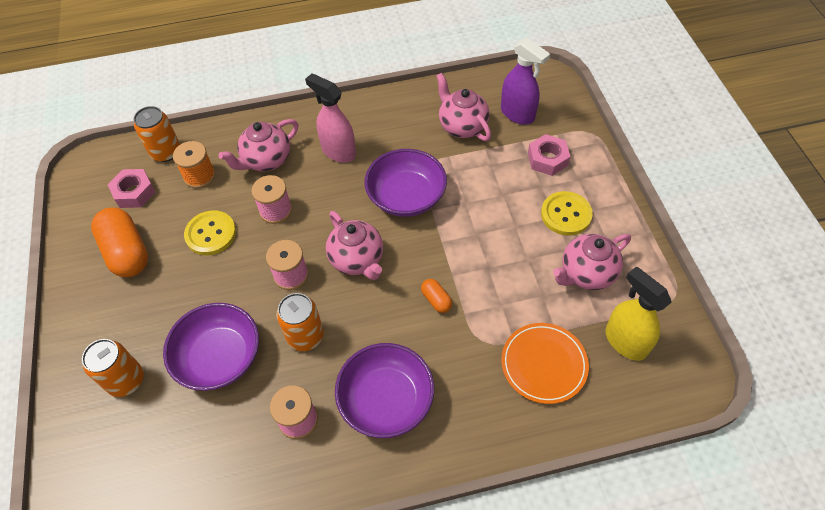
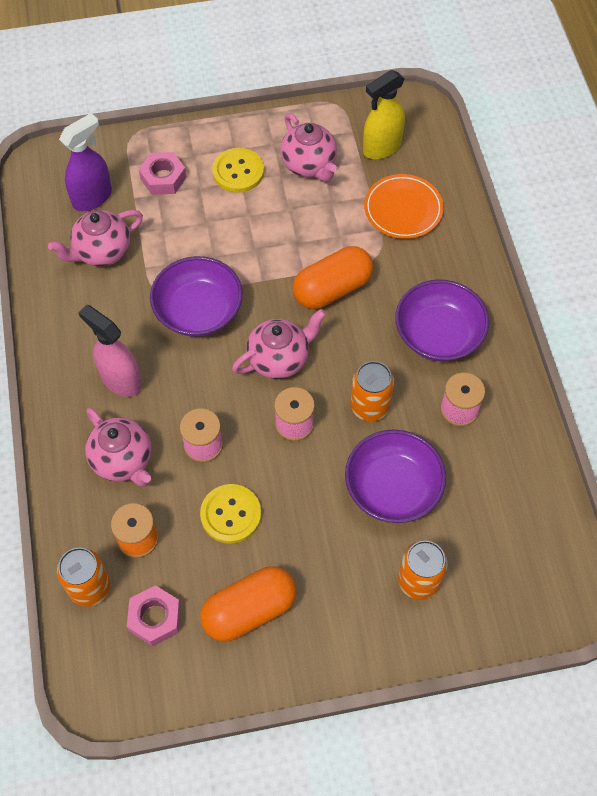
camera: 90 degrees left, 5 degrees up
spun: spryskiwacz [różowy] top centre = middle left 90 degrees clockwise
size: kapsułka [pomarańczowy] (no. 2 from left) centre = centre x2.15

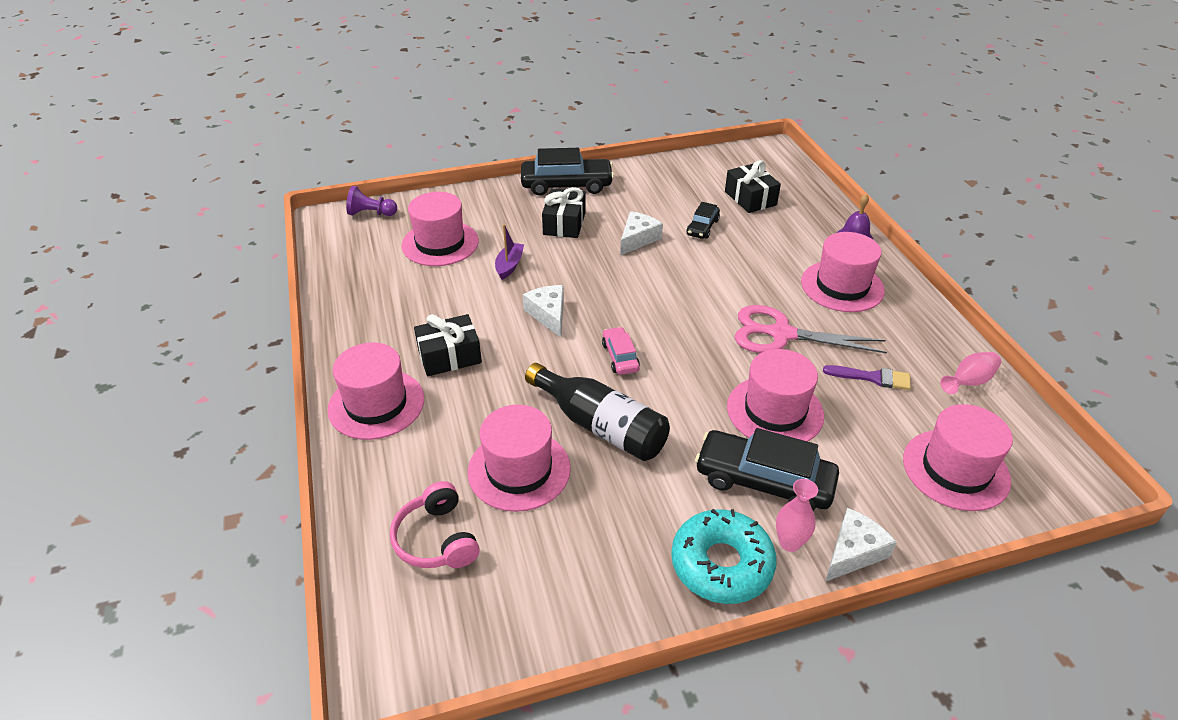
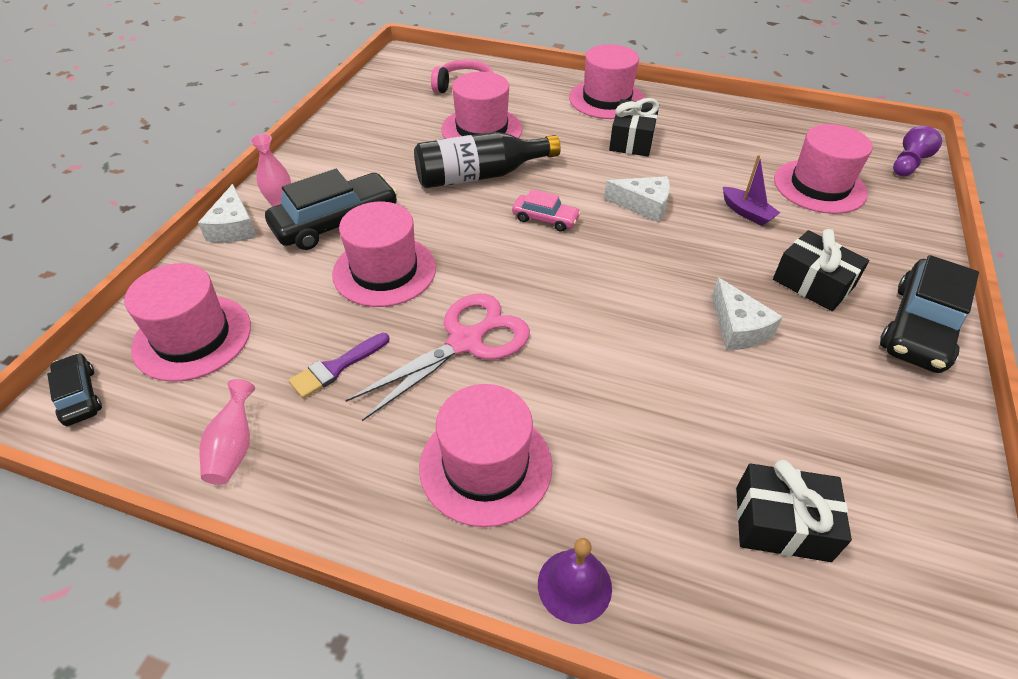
camera: 125 degrees right, 5 degrees up
missing: donut [turkusowy] bottom centre
relocated: samochód [czarny] (no. 2 from left in the first image) top centre to samochód [czarny] (no. 1 from left) middle left

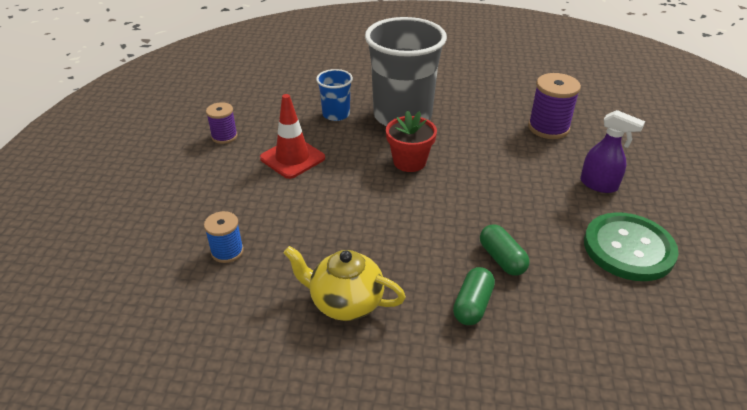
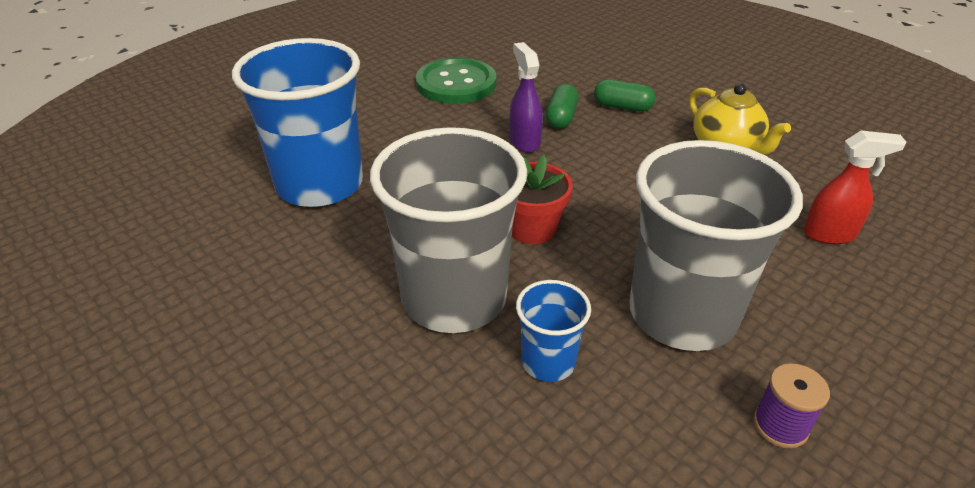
camera: 140 degrees left, 0 degrees up
relocated: spryskiwacz [fioletowy] middle right to top centre
exchanged: szpulka [niebieski] middle left to spryskiwacz [czerwony] middle right; pachołek [czerwony] top centre to szklanka [szary] (no. 2 from left) middle right; szpulka [fioletowy] (no. 2 from left) top right to szklanka [niebieski] (no. 1 from left) top left
spun: kapsułka [zielony] (no. 1 from left in the first image) bottom centre = top centre 45 degrees clockwise

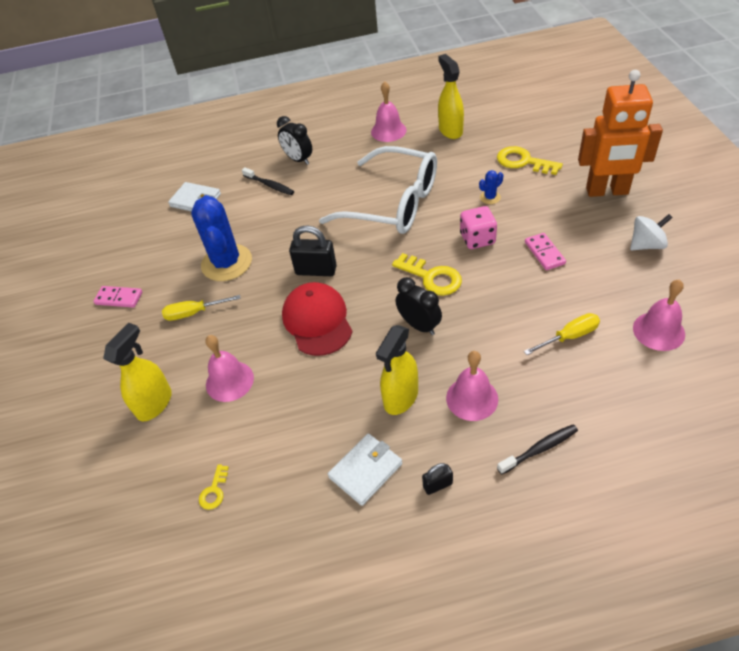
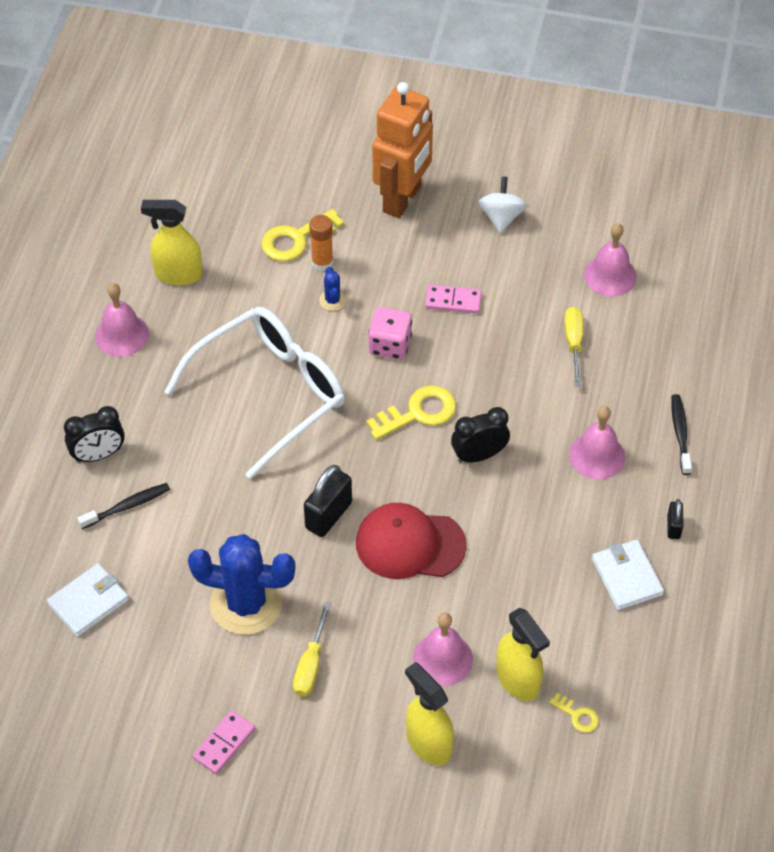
camera: 70 degrees left, 5 degrees up
appeared: klej w sztyfcie [pomarańczowy] top centre
relocated: spryskiwacz [żółty] (no. 2 from left in the first image) centre to spryskiwacz [żółty] (no. 3 from left) bottom right

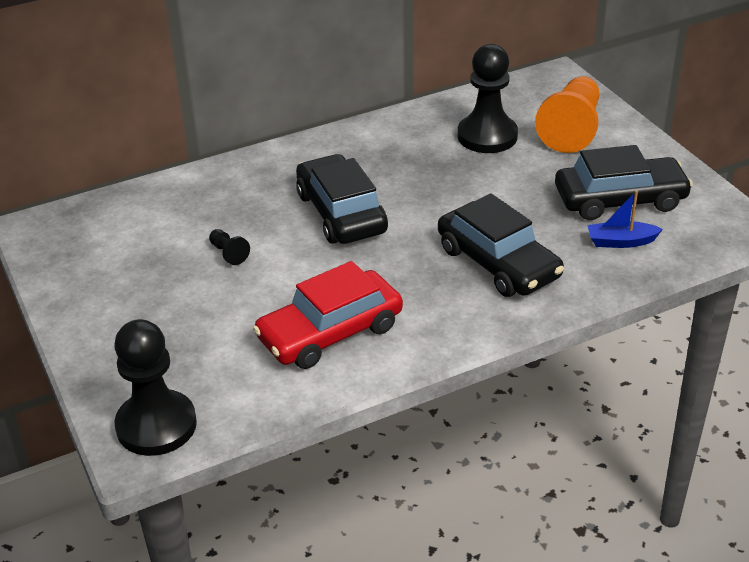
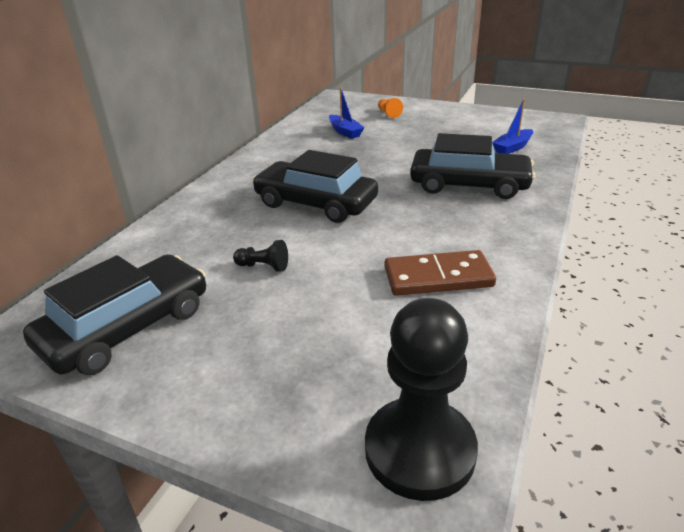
camera: 40 degrees left, 5 degrees down
relocated: samochód [czarny] (no. 3 from left in the first image) top right to samochód [czarny] (no. 1 from left) middle left
exchanged: samochód [czerwony] centre to kostka domina [brązowy] centre; pionek [czarny] (no. 3 from left) top centre to łódka [niebieski] (no. 1 from left) top centre
size: pionek [pomarańczowy] top right = top centre x0.42

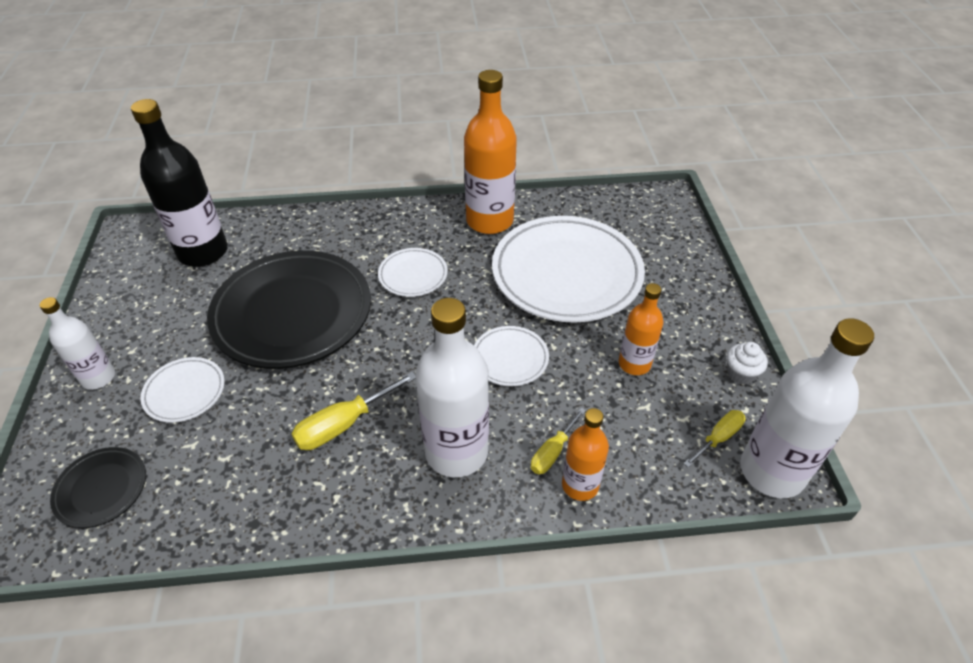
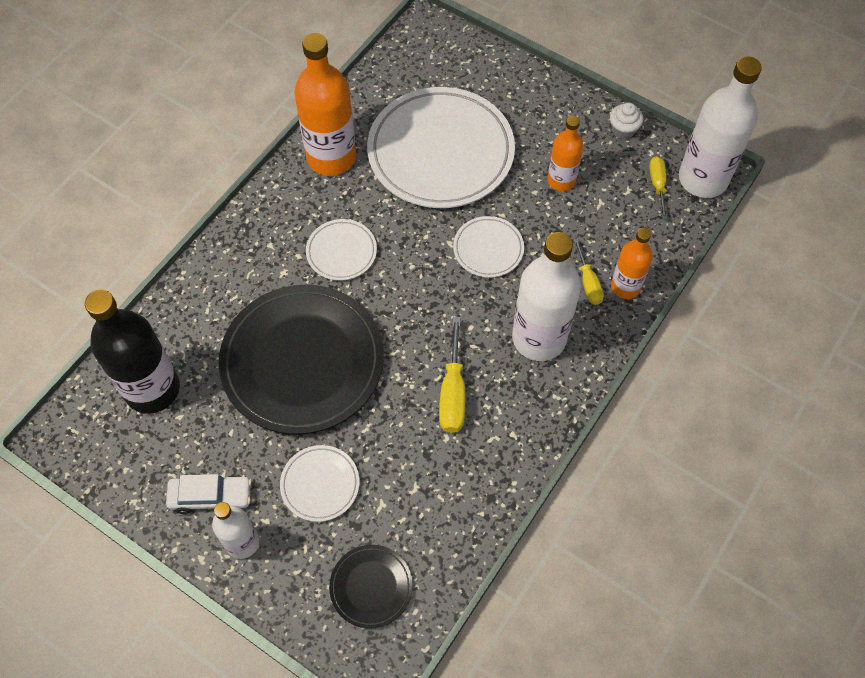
camera: 50 degrees left, 15 degrees up
appeared: samochód [biały] bottom left

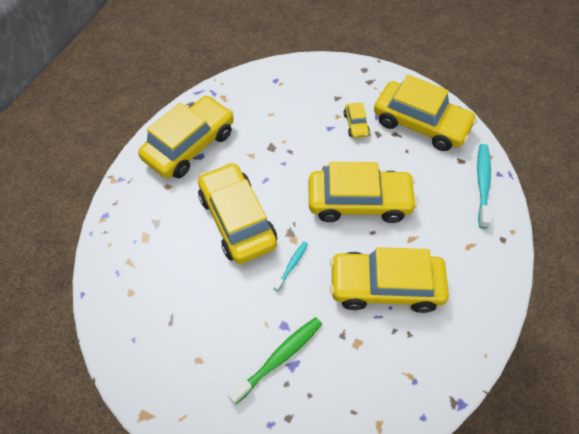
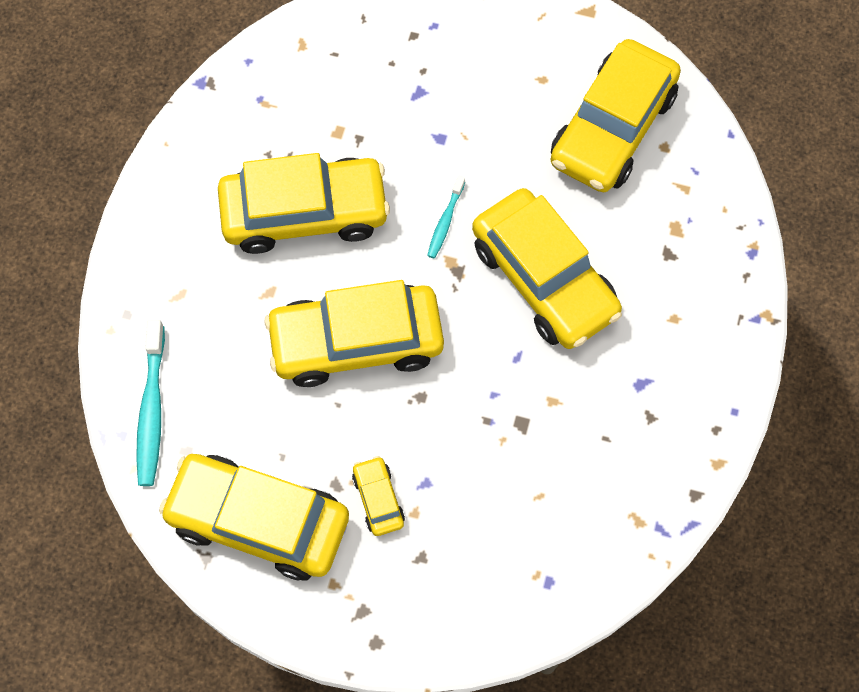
camera: 170 degrees right, 10 degrees up
missing: szczoteczka do zębów [zielony] bottom centre
relocated: samochód [żółty] (no. 1 from left in the first image) top left to samochód [żółty] (no. 6 from left) top right

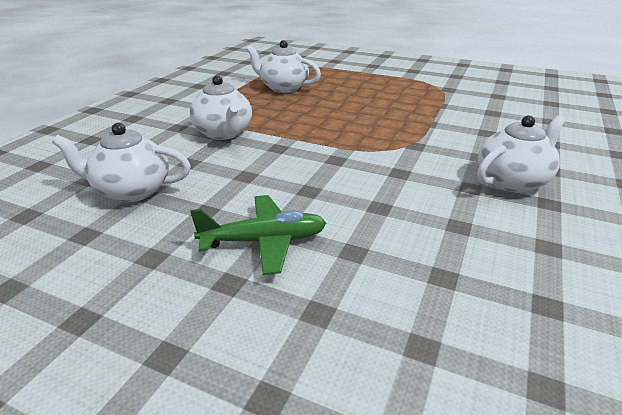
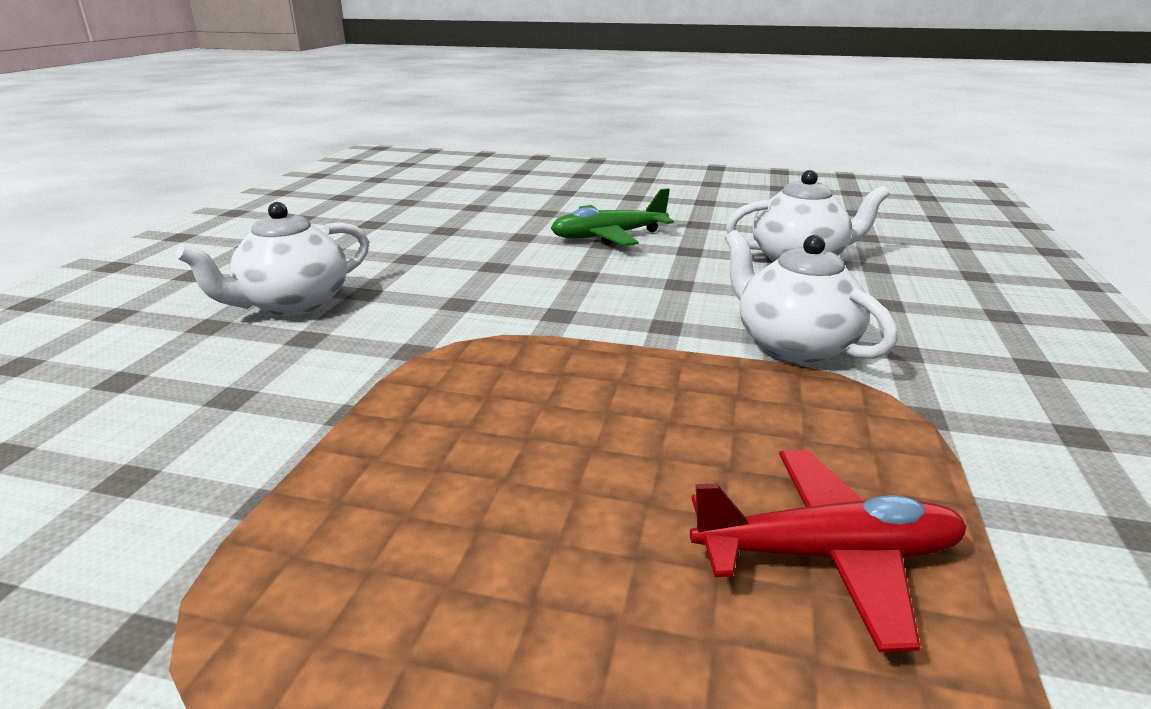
camera: 170 degrees right, 5 degrees down
exchanged: imbryk [biały] (no. 3 from left) top centre to samolot [czerwony] bottom right

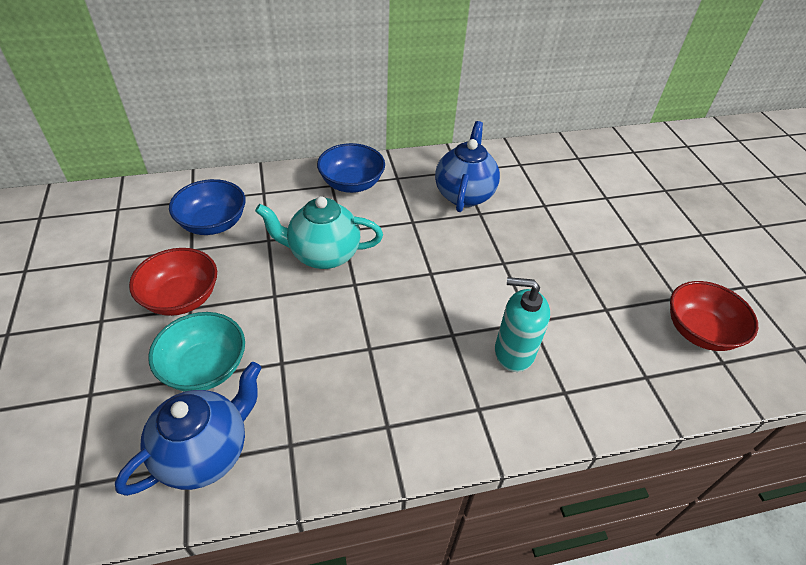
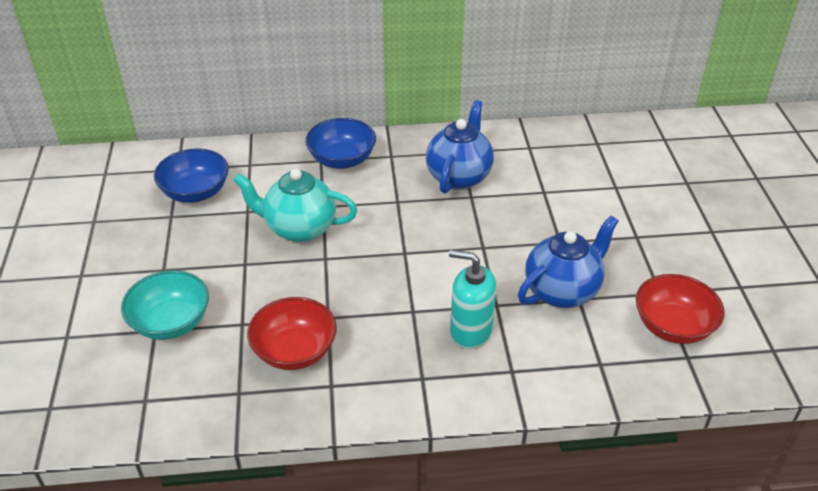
camera: 10 degrees right, 5 degrees down
relocated: imbryk [niebieski] (no. 1 from left in the first image) bottom left to imbryk [niebieski] (no. 2 from left) middle right; miska [czerwony] (no. 1 from left) middle left to bottom centre

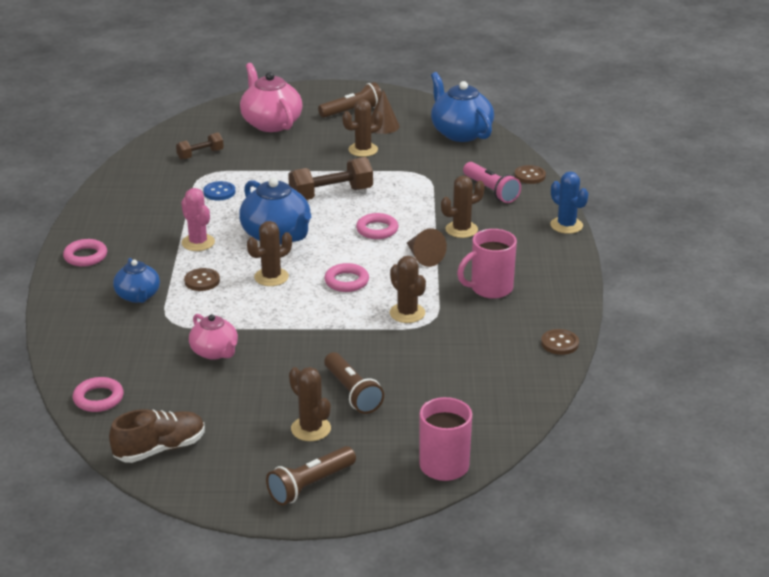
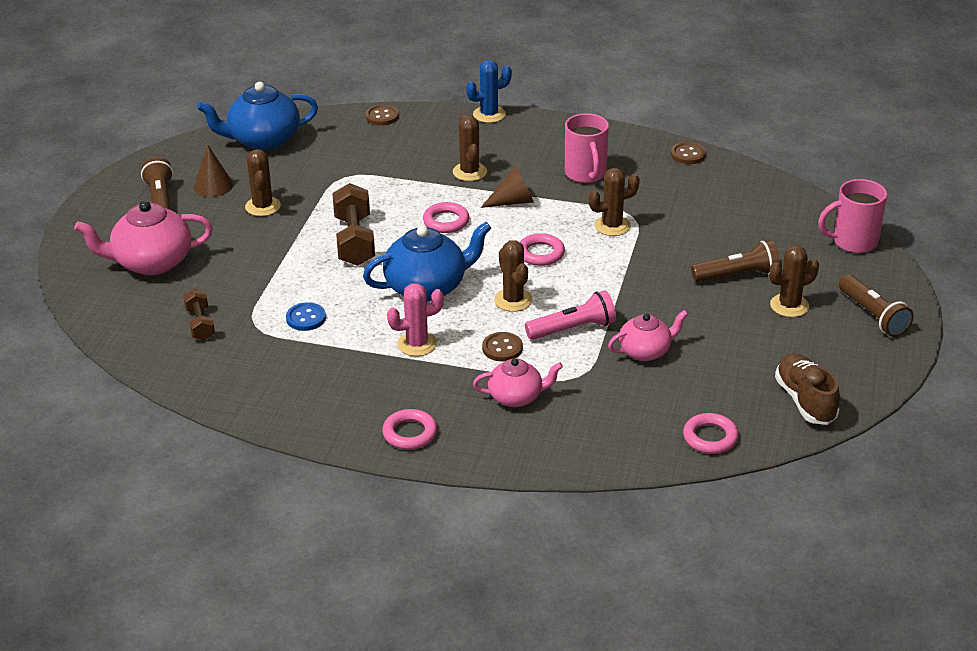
camera: 75 degrees left, 5 degrees up
relocated: latarka [różowy] top centre to centre
colour: imbryk [niebieski] (no. 1 from left) middle left to imbryk [różowy] (no. 2 from left) centre

